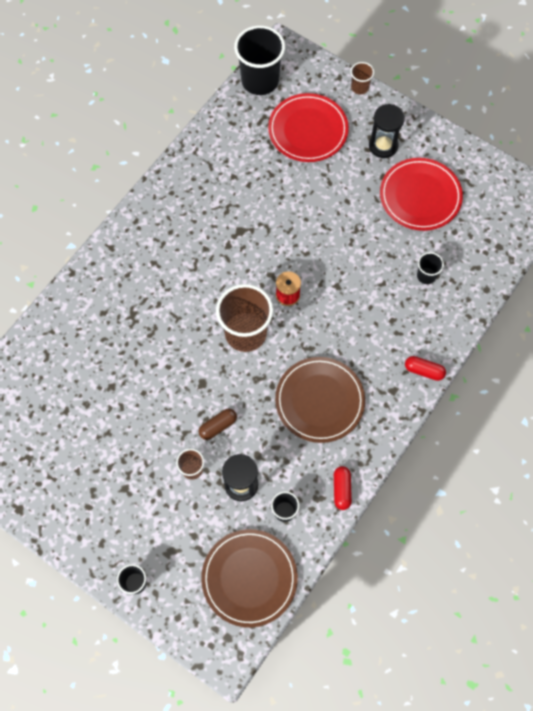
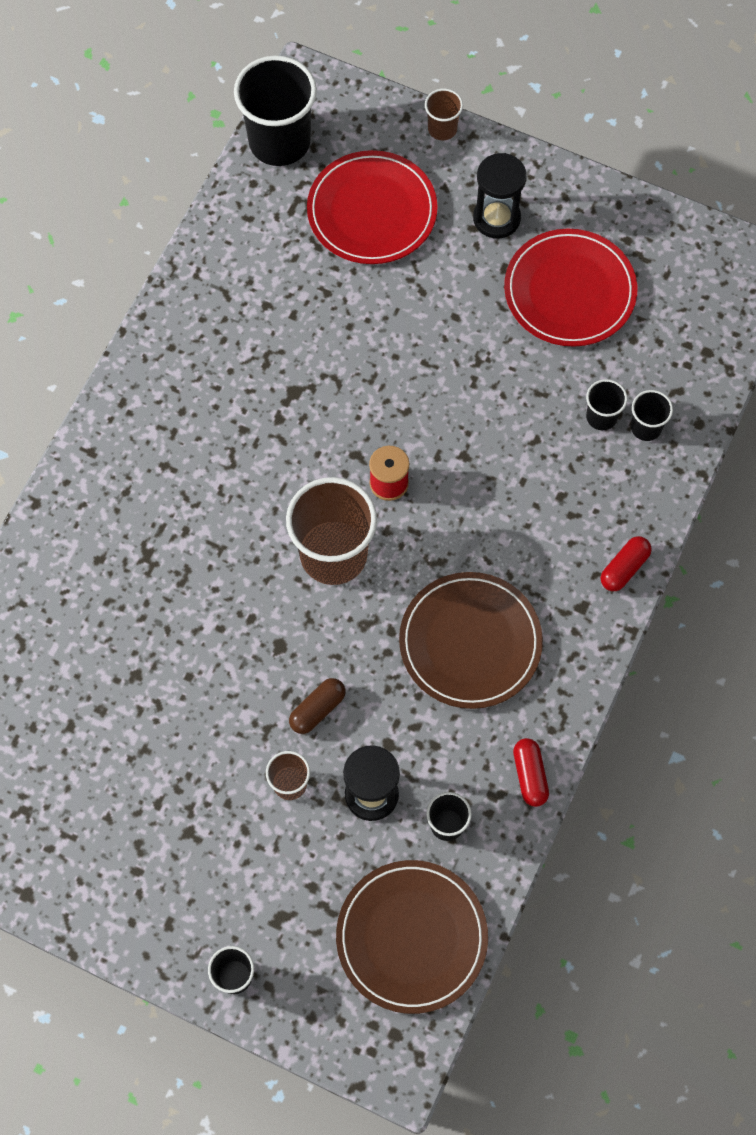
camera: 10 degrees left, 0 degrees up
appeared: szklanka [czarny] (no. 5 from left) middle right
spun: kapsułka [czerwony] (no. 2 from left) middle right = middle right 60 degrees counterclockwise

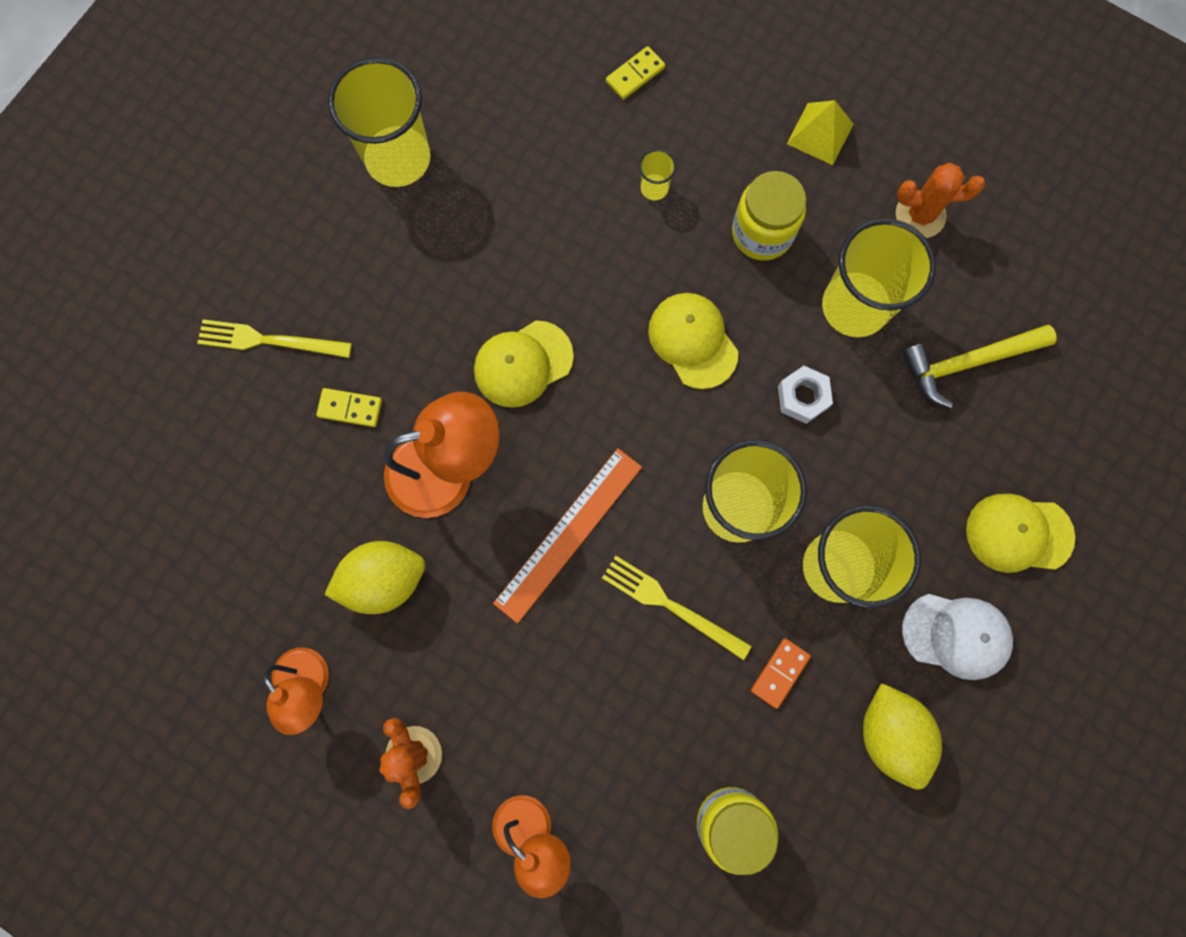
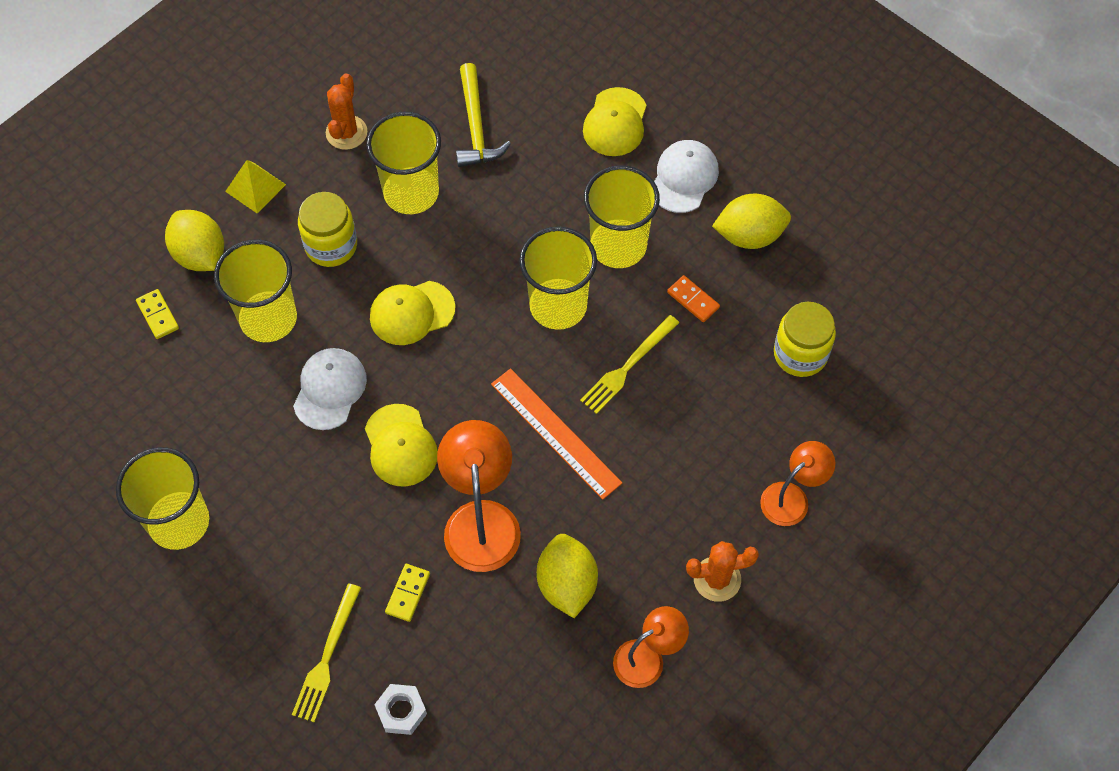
camera: 80 degrees left, 15 degrees down
appeared: cytryna [żółty] (no. 1 from left) top left; czapka [biały] (no. 1 from left) middle left
relocated: nakrętka [biały] middle right to bottom centre
size: szklanka [żółty] (no. 2 from left) top centre = middle left x2.36

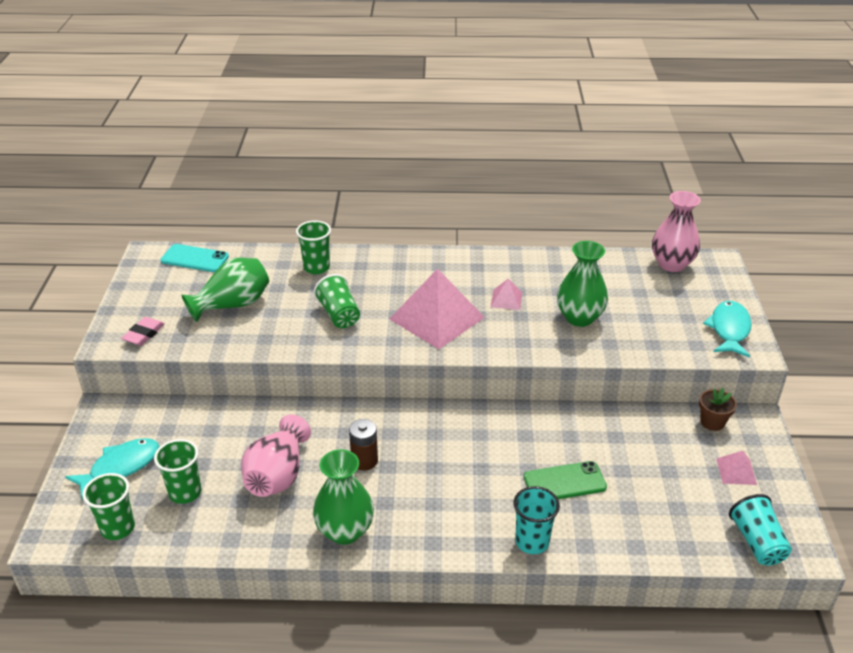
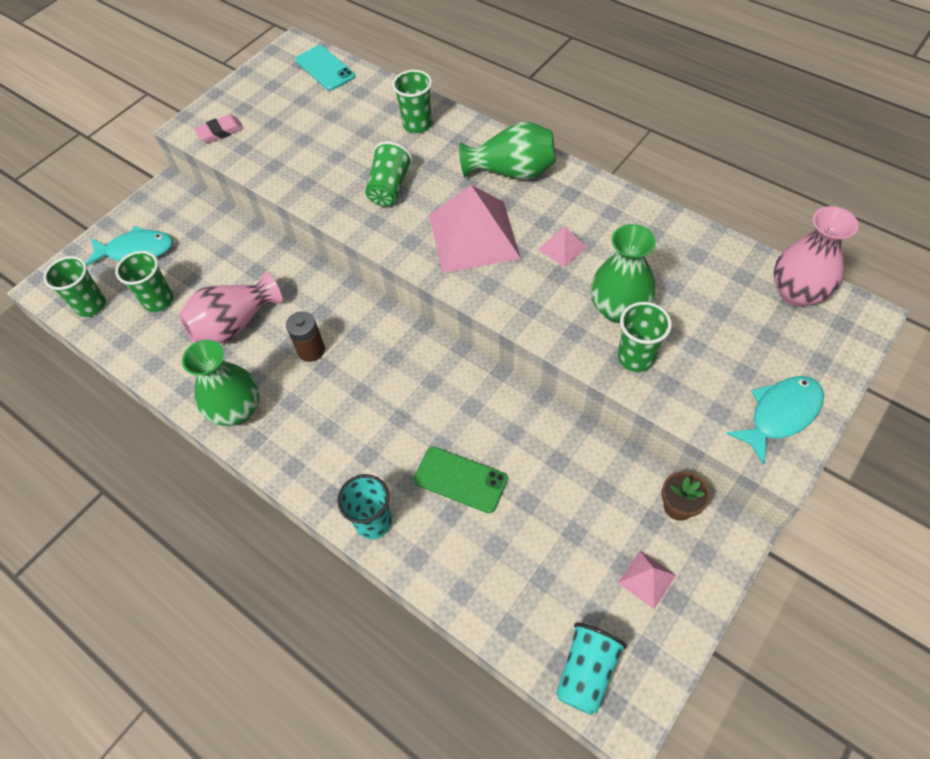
camera: 40 degrees right, 20 degrees up
appeared: szklanka [zielony] (no. 5 from left) middle right
relocated: wazon [zielony] (no. 1 from left in the first image) middle left to wazon [zielony] (no. 2 from left) top centre

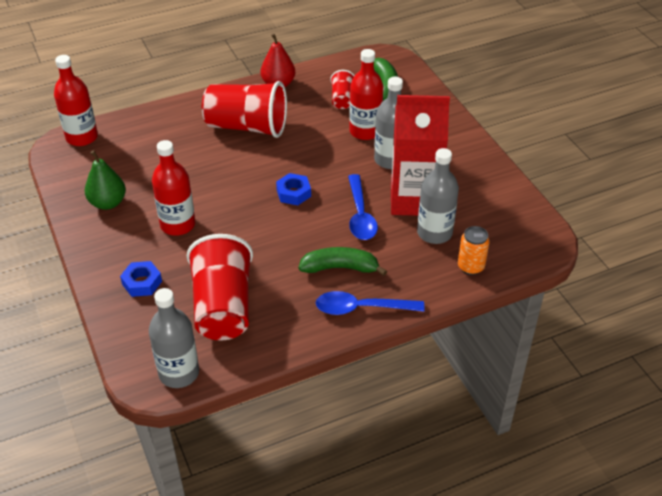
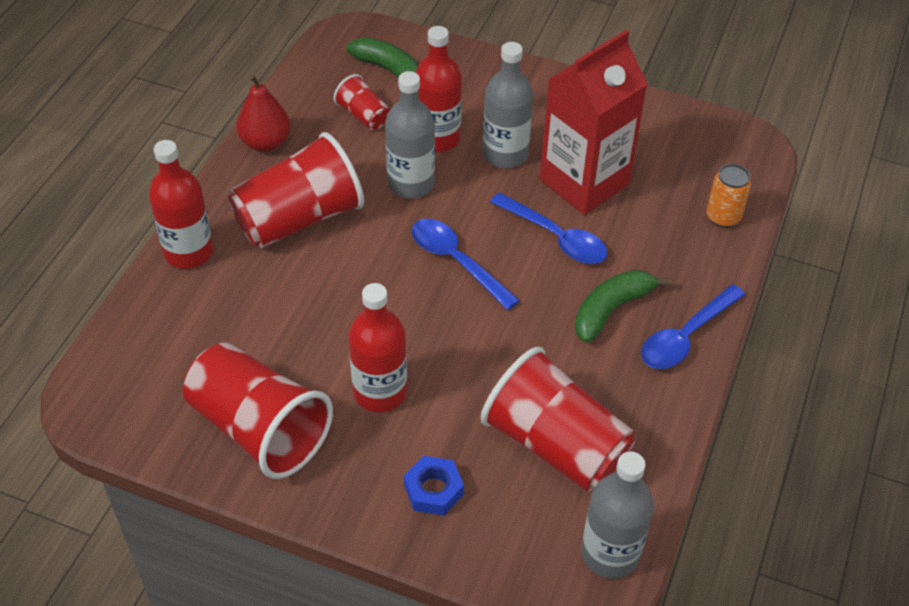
camera: 45 degrees left, 5 degrees up
relocated: butelka [czerwony] (no. 1 from left) top left to middle left; butelka [szary] (no. 3 from left in the first image) centre to butelka [szary] (no. 1 from left) top centre
exchanged: gruszka [zielony] middle left to szklanka [czerwony] (no. 1 from left) bottom left; nakrętka [niebieski] (no. 2 from left) centre to łyżka [niebieski] (no. 1 from left) centre

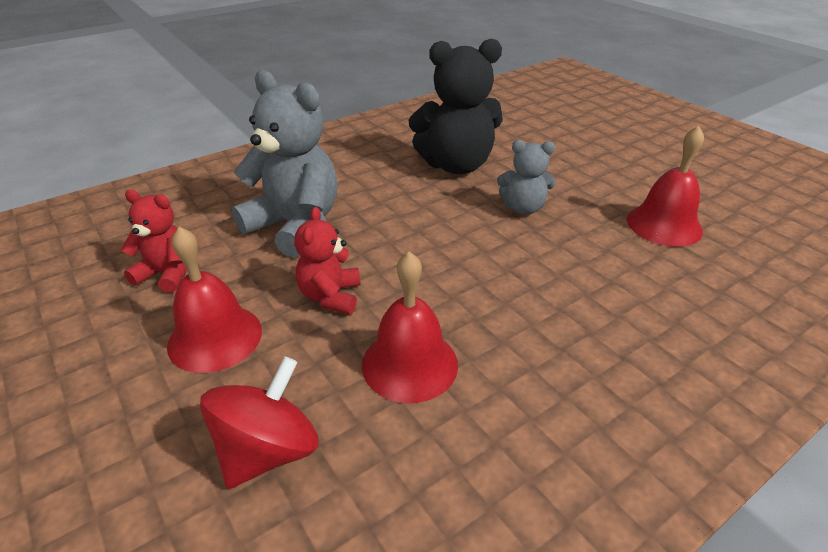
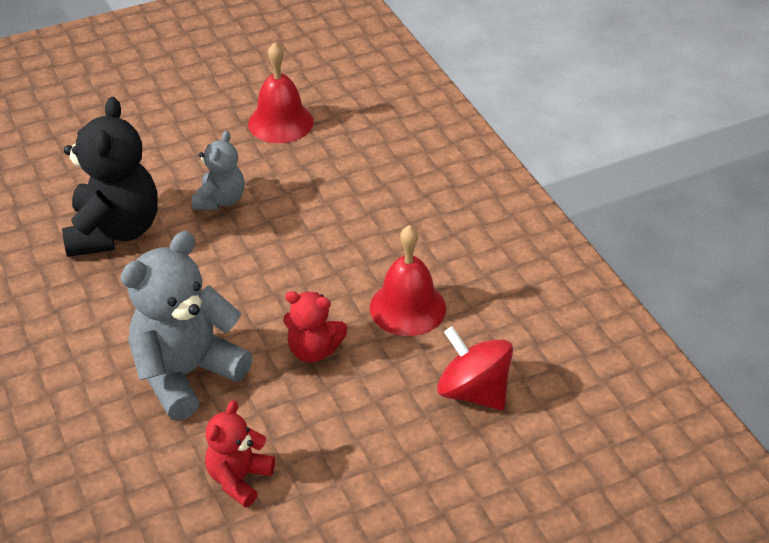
camera: 80 degrees left, 5 degrees up
missing: dzwonek [czerwony] (no. 1 from left) middle left

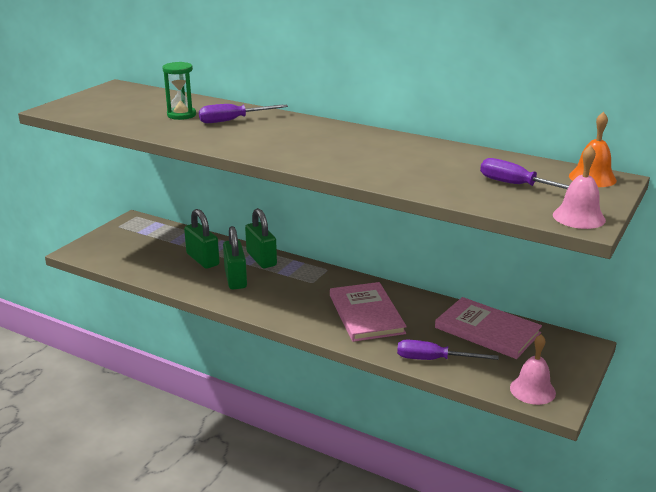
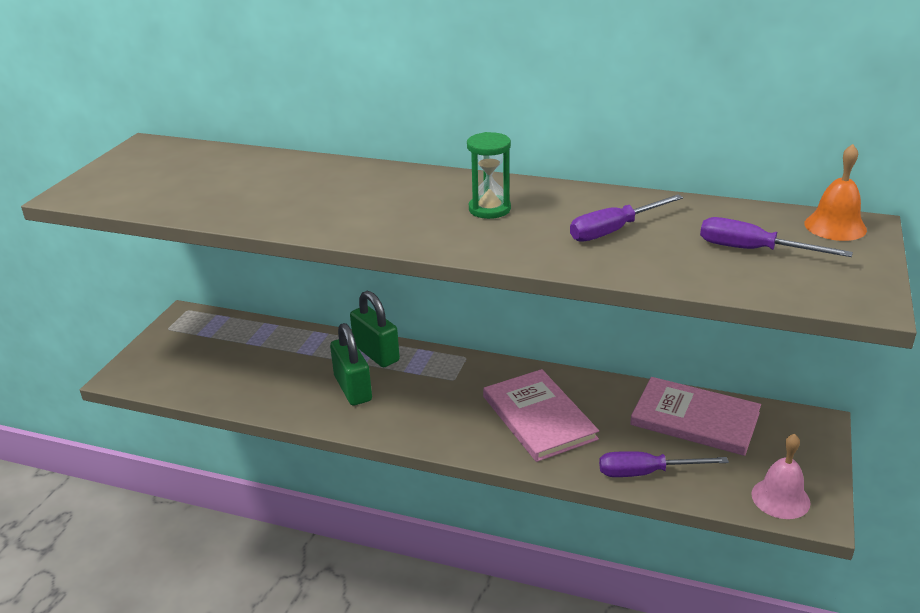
camera: 10 degrees left, 5 degrees up
missing: kłódka [zielony] (no. 1 from left) middle left; dzwonek [różowy] (no. 2 from left) middle right
relocated: klepsydra [zielony] top left to top centre; śrubokręt [fioletowy] (no. 1 from left) top centre to middle right

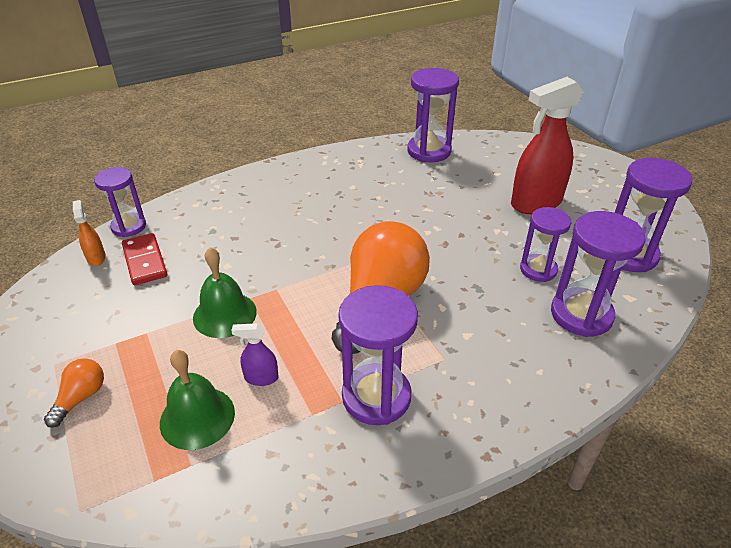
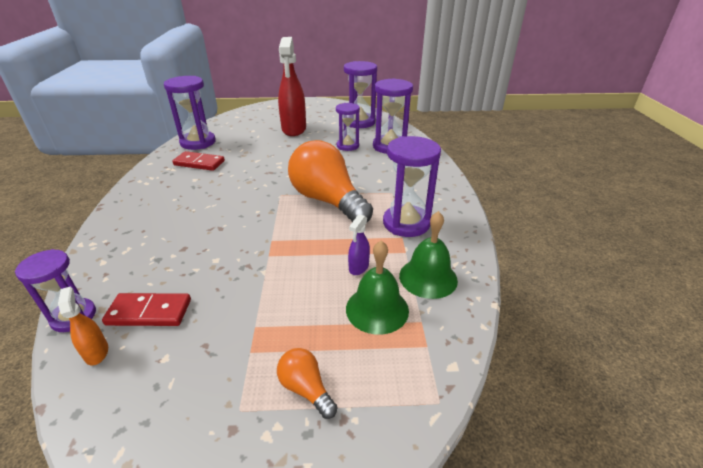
camera: 65 degrees left, 5 degrees down
appeared: kostka domina [czerwony] (no. 2 from left) middle left
relocated: dzwonek [zielony] (no. 2 from left) middle left to centre
spun: spryskiwacz [pomarańczowy] middle left = bottom left 60 degrees clockwise

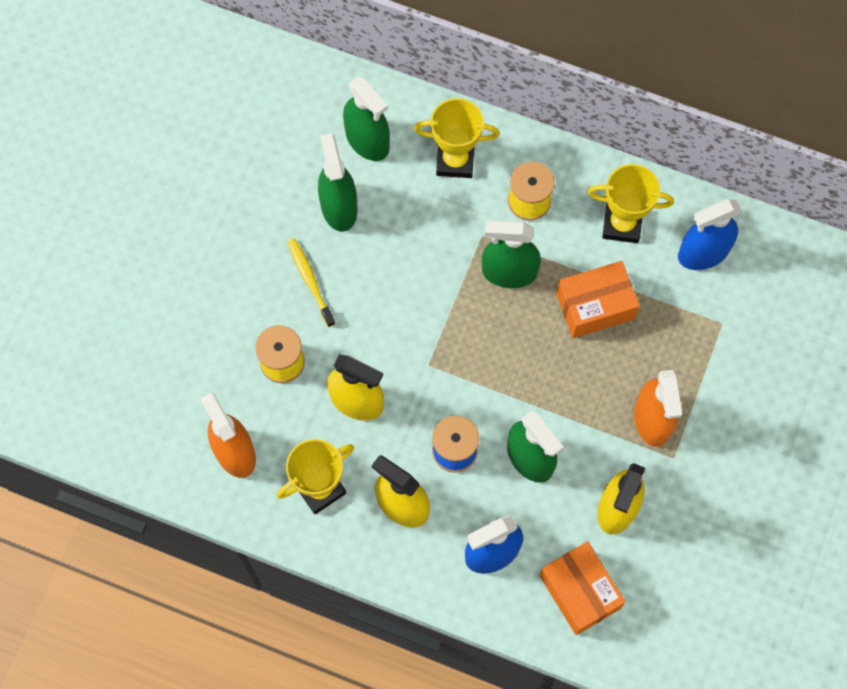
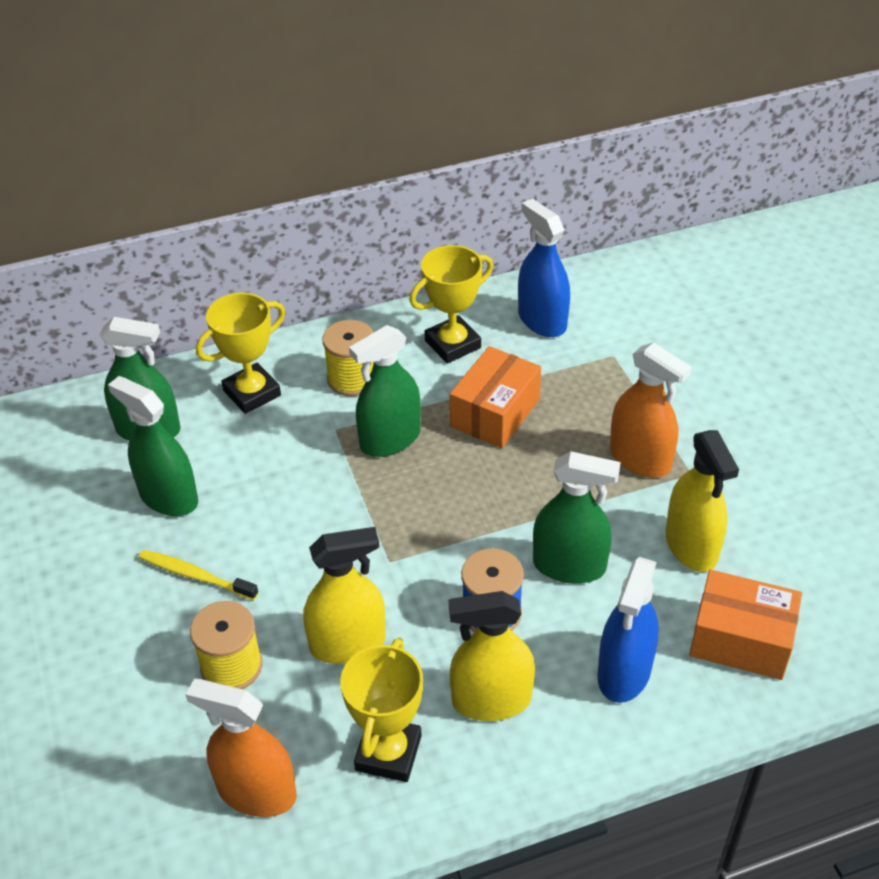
camera: 40 degrees left, 25 degrees down
spun: spryskiwacz [niebieski] (no. 2 from left in the first image) middle right = top centre 120 degrees clockwise

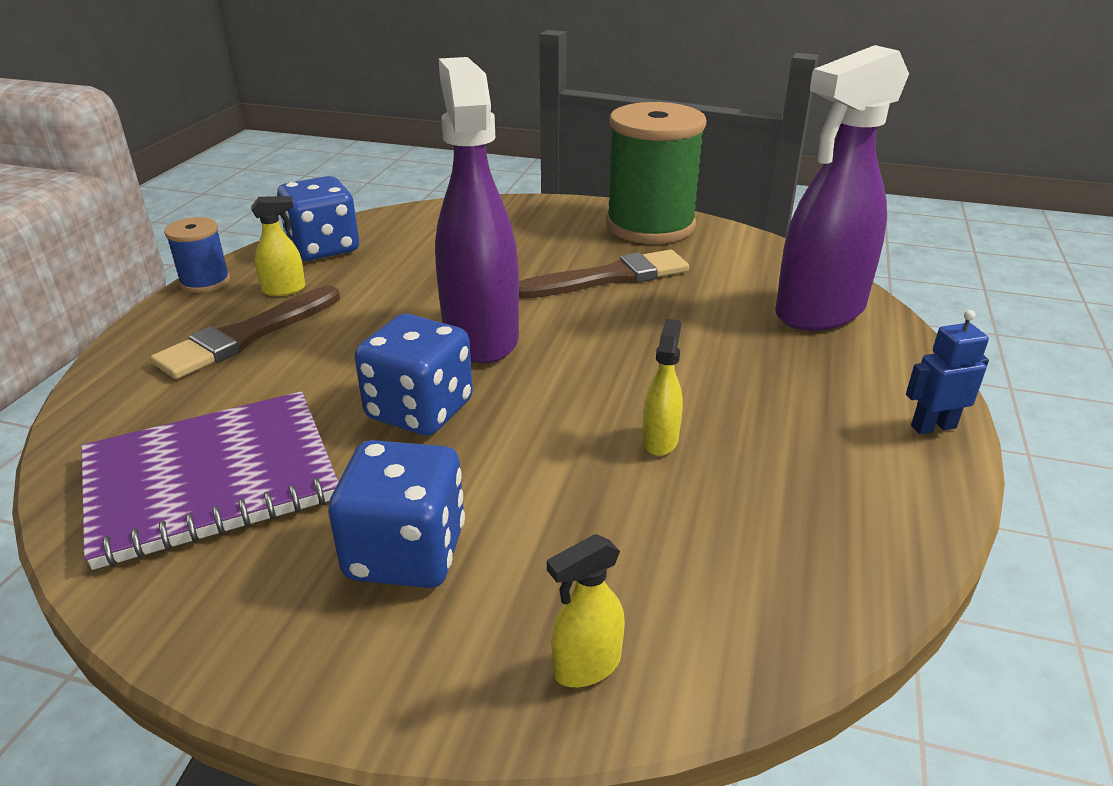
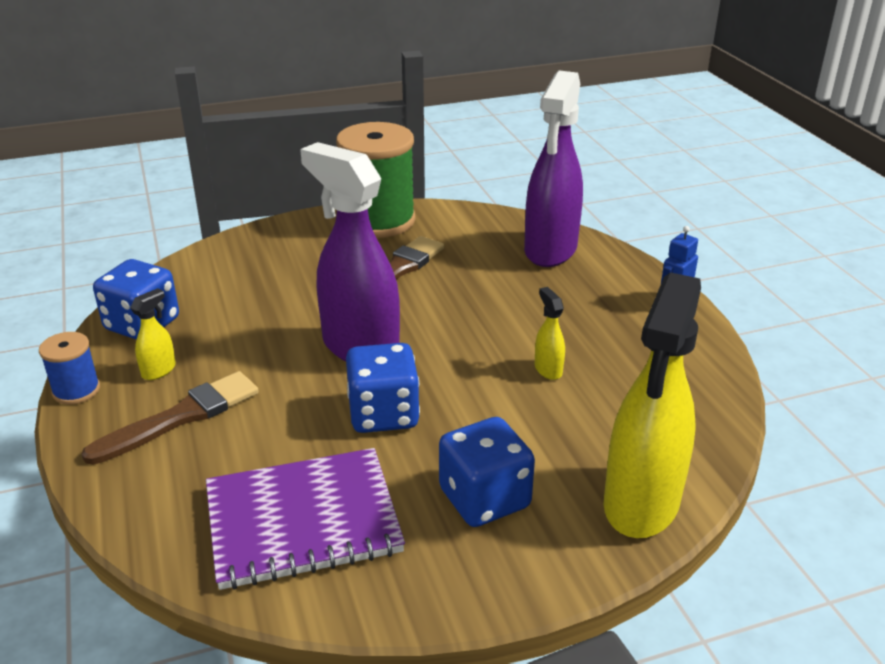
camera: 35 degrees left, 0 degrees up
spun: zeszyt [fioletowy] middle left = bottom centre 45 degrees clockwise; pędzel [brązowy] (no. 1 from left) middle left = middle left 135 degrees counterclockwise
size: spryskiwacz [żółty] (no. 2 from left in the first image) bottom centre = middle right x2.46

